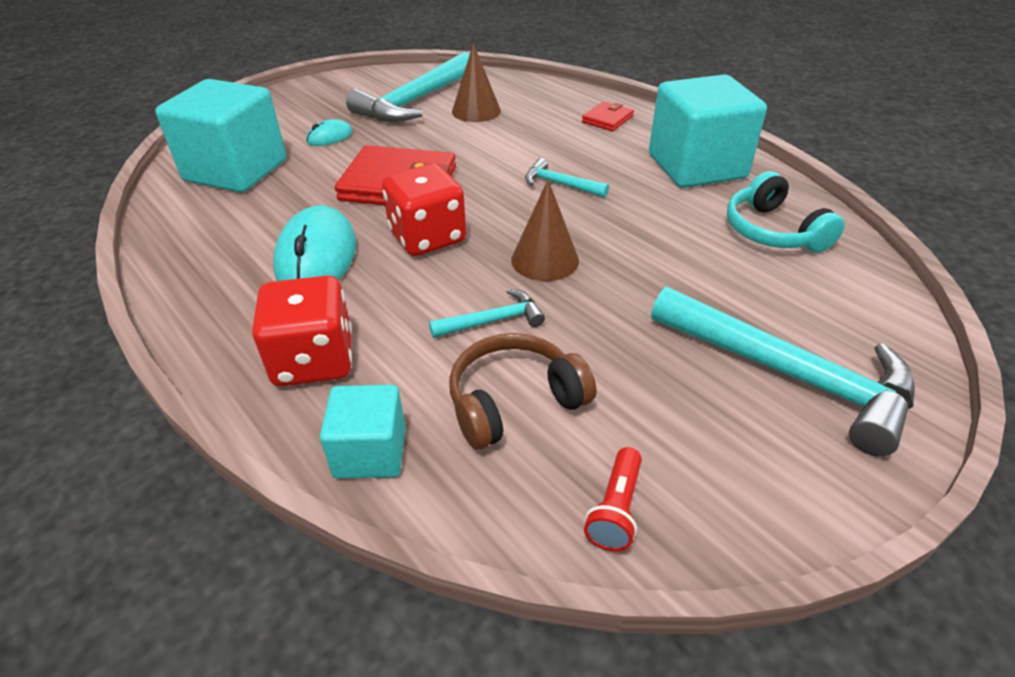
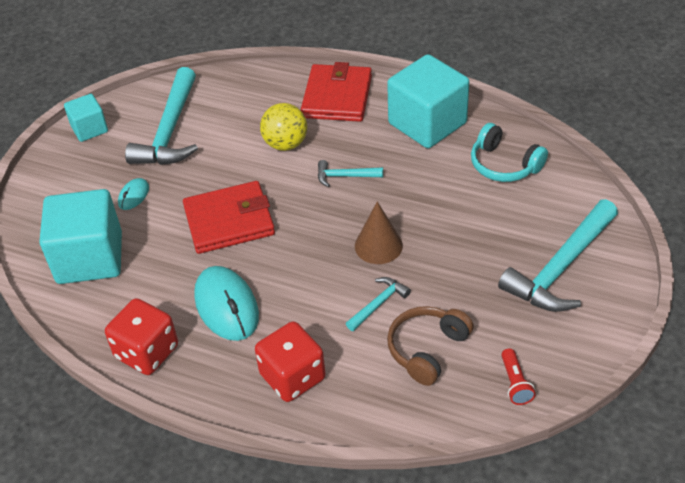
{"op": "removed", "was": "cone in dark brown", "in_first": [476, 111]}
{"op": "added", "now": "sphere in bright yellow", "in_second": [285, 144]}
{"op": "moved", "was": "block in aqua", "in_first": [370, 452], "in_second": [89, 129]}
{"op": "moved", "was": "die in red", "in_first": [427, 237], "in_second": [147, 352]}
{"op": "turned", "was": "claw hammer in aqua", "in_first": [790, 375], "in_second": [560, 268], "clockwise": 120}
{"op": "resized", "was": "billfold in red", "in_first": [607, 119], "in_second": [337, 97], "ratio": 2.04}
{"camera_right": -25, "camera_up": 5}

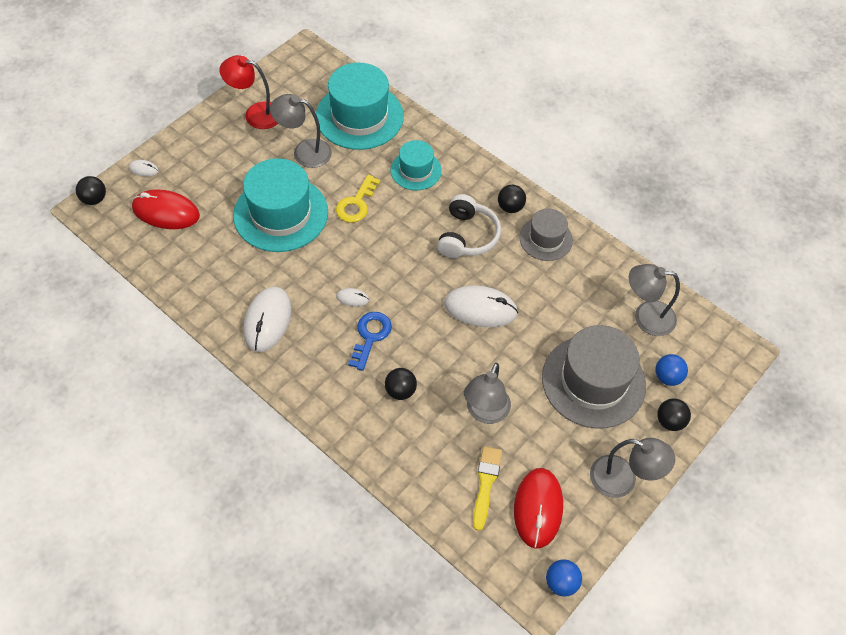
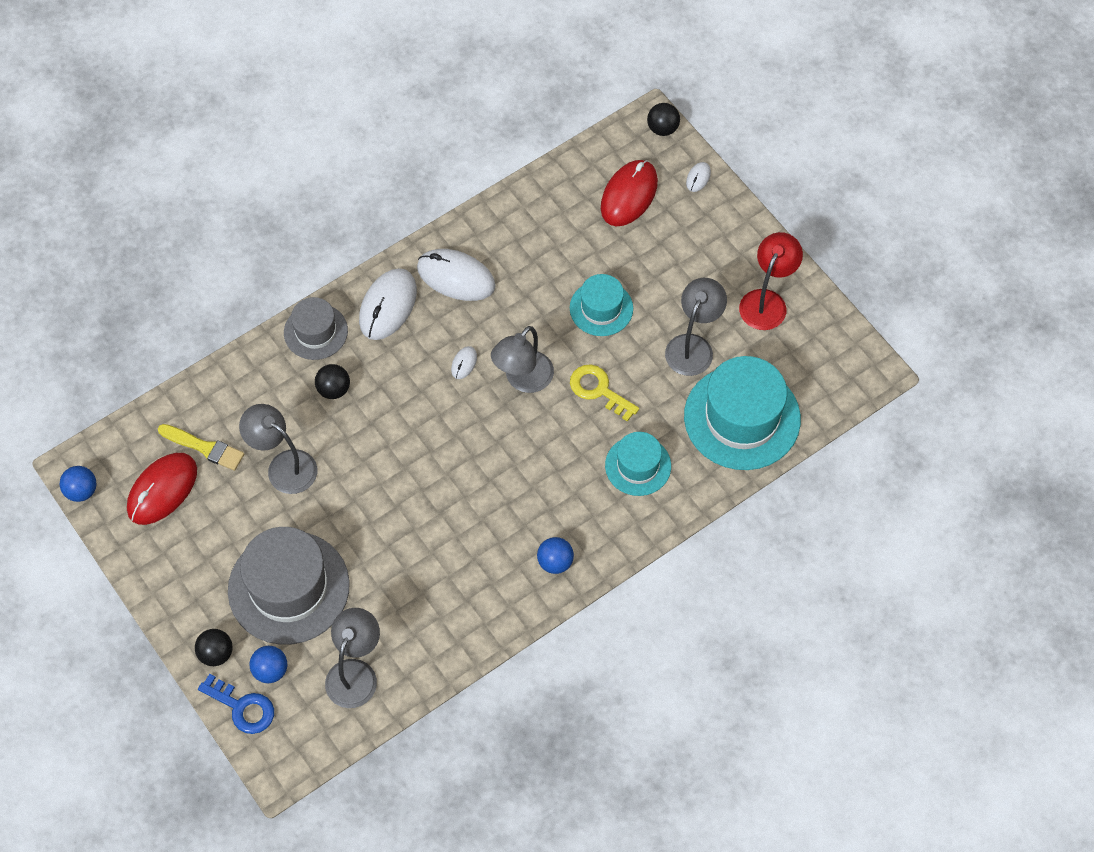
{"op": "removed", "was": "headphones in white", "in_first": [467, 236]}
{"op": "moved", "was": "latchkey in royal blue", "in_first": [370, 336], "in_second": [242, 707]}
{"op": "moved", "was": "computer mouse in white", "in_first": [480, 308], "in_second": [388, 306]}
{"op": "moved", "was": "top hat in gray", "in_first": [546, 239], "in_second": [315, 331]}
{"op": "moved", "was": "desk lamp in gray", "in_first": [622, 480], "in_second": [523, 380]}
{"op": "recoloured", "was": "sphere in black", "now": "sphere in royal blue", "in_first": [510, 207], "in_second": [555, 562]}
{"op": "turned", "was": "computer mouse in red", "in_first": [538, 508], "in_second": [162, 490], "clockwise": -75}
{"op": "resized", "was": "top hat in aqua", "in_first": [280, 214], "in_second": [601, 308], "ratio": 0.56}
{"camera_right": 105, "camera_up": 5}

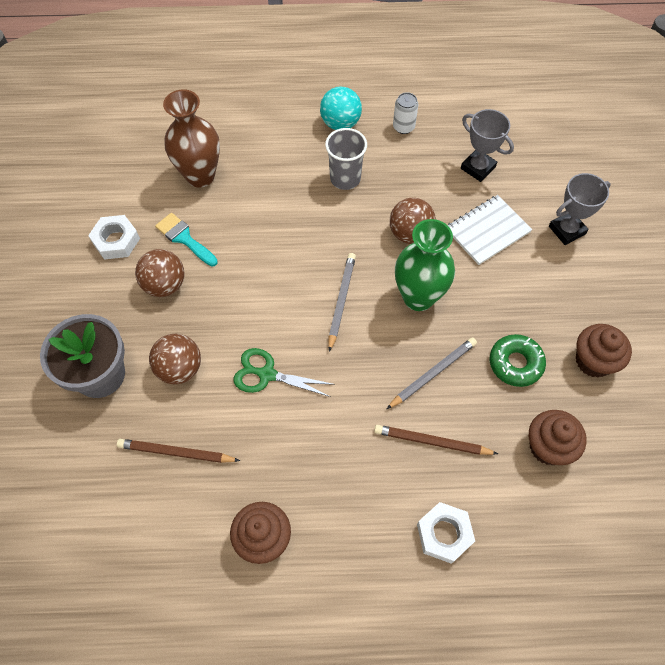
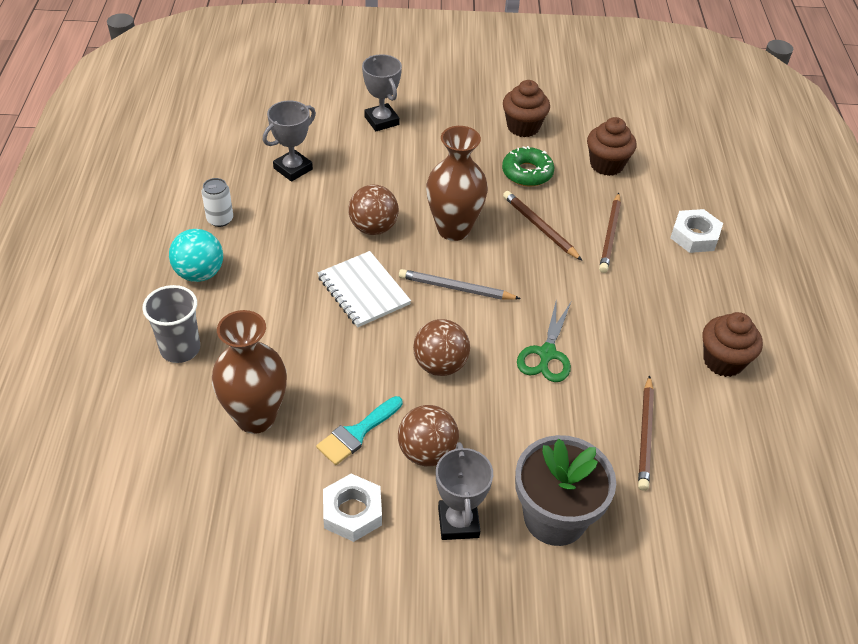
{"op": "added", "now": "prize cup in gray", "in_second": [458, 522]}
{"op": "moved", "was": "sphere in dark brown", "in_first": [180, 369], "in_second": [440, 365]}
{"op": "moved", "was": "cup in gray", "in_first": [345, 178], "in_second": [180, 349]}
{"op": "moved", "was": "notepad in white", "in_first": [487, 231], "in_second": [363, 290]}
{"op": "recoloured", "was": "lead pencil in gray", "now": "lead pencil in dark brown", "in_first": [433, 373], "in_second": [540, 227]}
{"op": "recoloured", "was": "flower vase in emerald", "now": "flower vase in dark brown", "in_first": [418, 297], "in_second": [453, 229]}
{"camera_right": -90, "camera_up": -15}

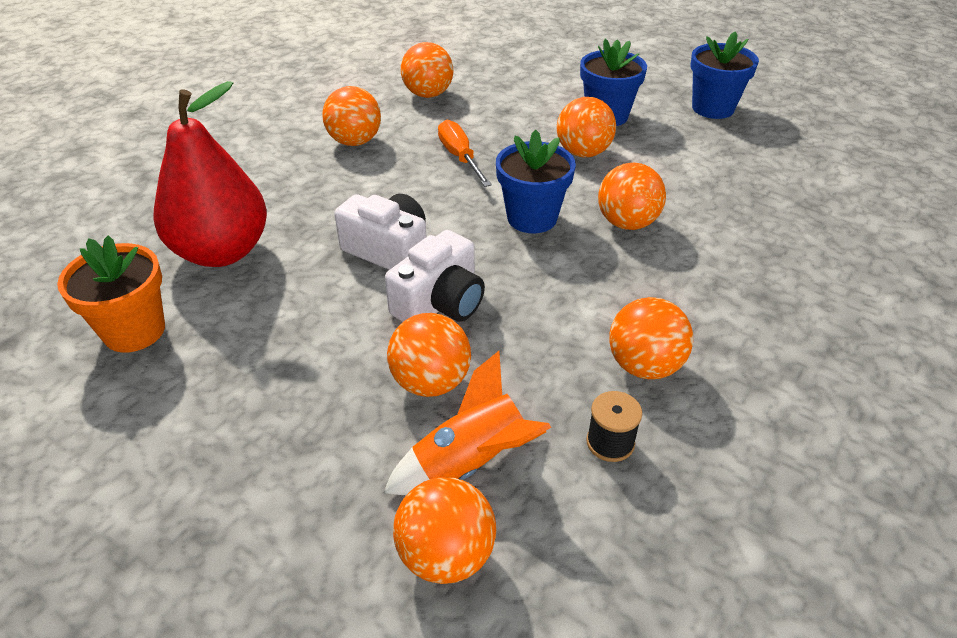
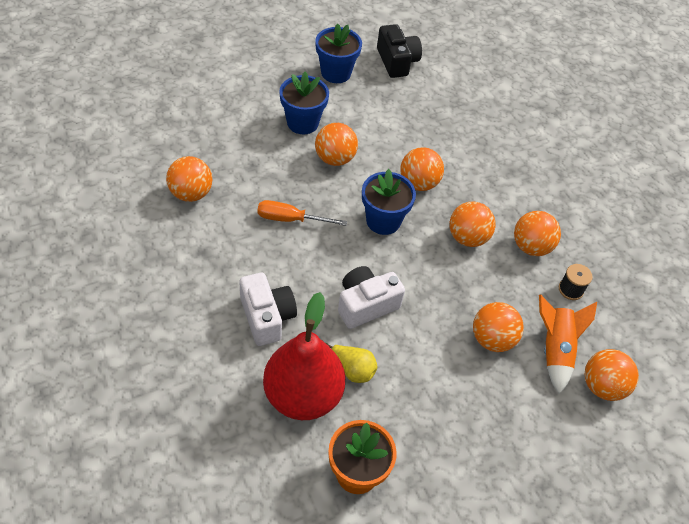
{"op": "added", "now": "pear fruit in bright yellow", "in_second": [352, 370]}
{"op": "added", "now": "compact camera in black", "in_second": [397, 61]}
{"op": "moved", "was": "sphere in bright orange", "in_first": [355, 141], "in_second": [467, 238]}
{"op": "moved", "was": "compact camera in white", "in_first": [440, 303], "in_second": [267, 317]}
{"camera_right": -65, "camera_up": 10}

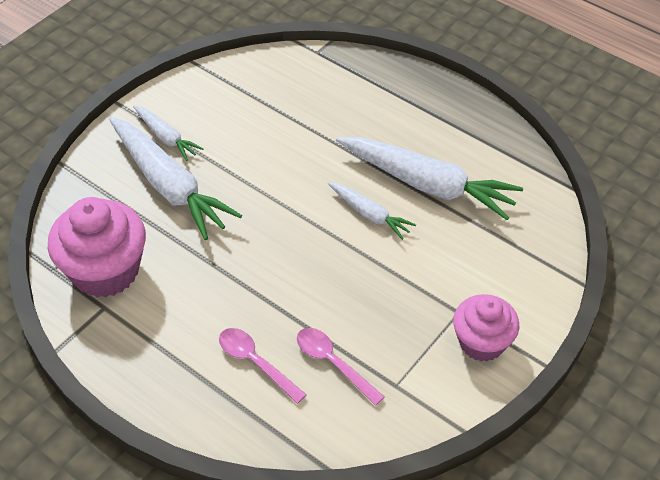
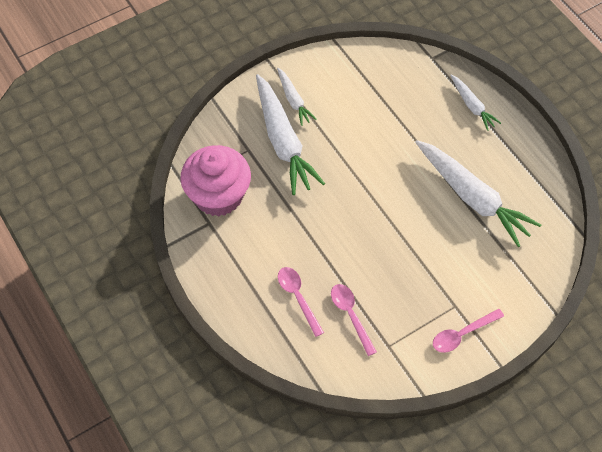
{"op": "moved", "was": "carrot in white", "in_first": [369, 214], "in_second": [472, 106]}
{"op": "replaced", "was": "fairy cake in pink", "now": "spoon in pink", "in_first": [482, 342], "in_second": [462, 334]}
{"camera_right": 20, "camera_up": 10}

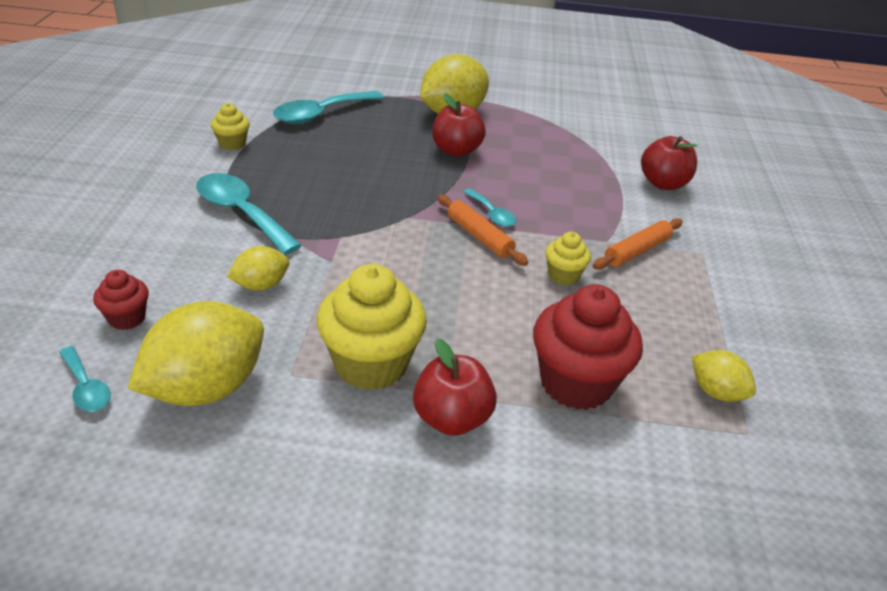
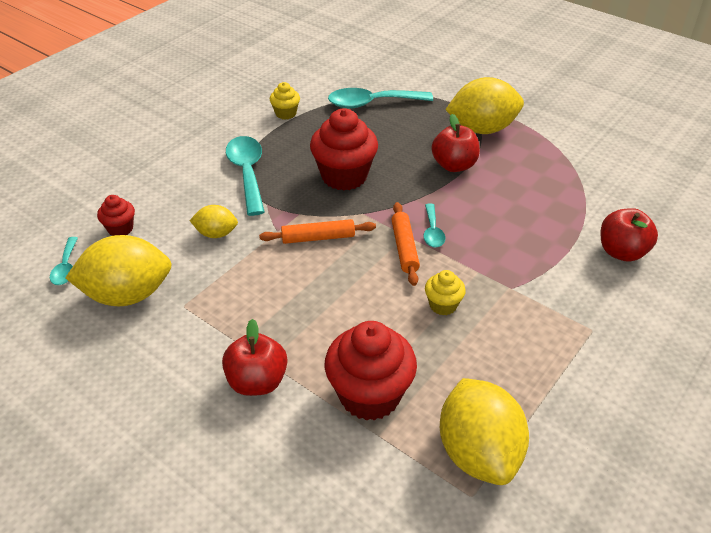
{"op": "removed", "was": "fairy cake in bright yellow", "in_first": [371, 364]}
{"op": "added", "now": "fairy cake in red", "in_second": [344, 176]}
{"op": "moved", "was": "pastry roller in bright orange", "in_first": [637, 251], "in_second": [318, 238]}
{"op": "resized", "was": "toy lemon in bright yellow", "in_first": [716, 392], "in_second": [478, 452], "ratio": 1.92}
{"camera_right": 35, "camera_up": 5}

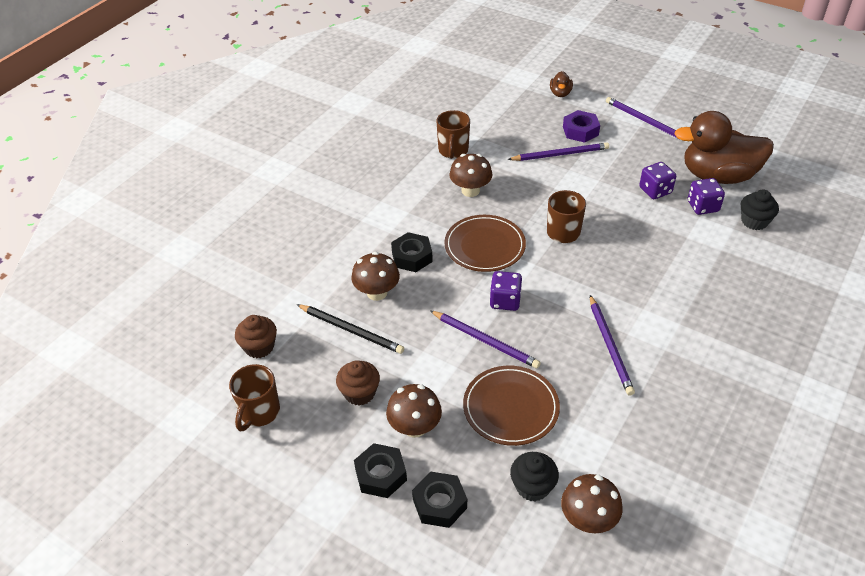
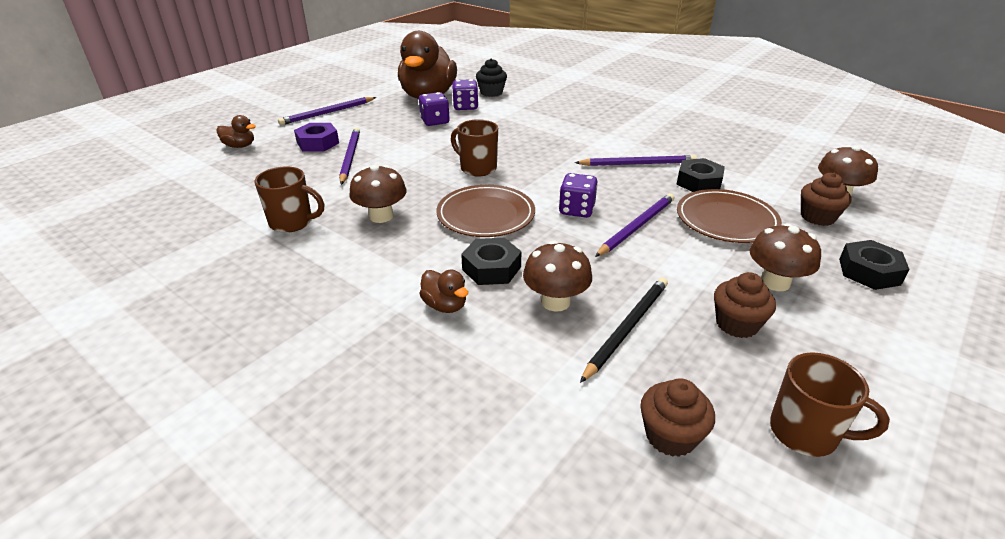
{"op": "added", "now": "duck in dark brown", "in_second": [445, 305]}
{"op": "moved", "was": "hex nut in black", "in_first": [381, 475], "in_second": [698, 182]}
{"op": "recoloured", "was": "fairy cake in black", "now": "fairy cake in dark brown", "in_first": [532, 486], "in_second": [817, 217]}
{"camera_right": -85, "camera_up": -10}

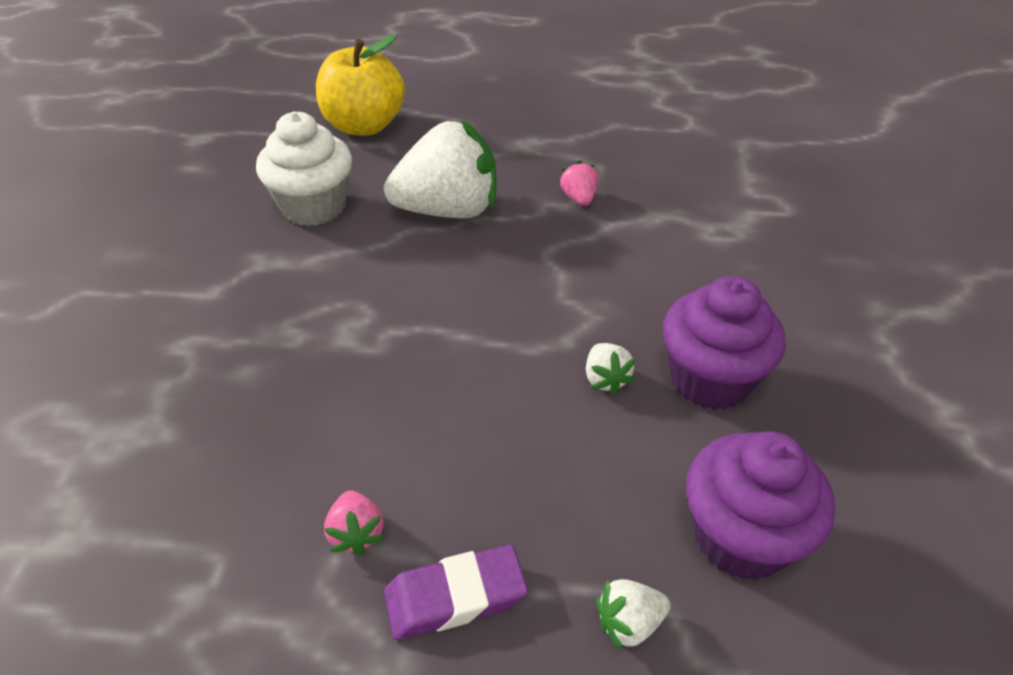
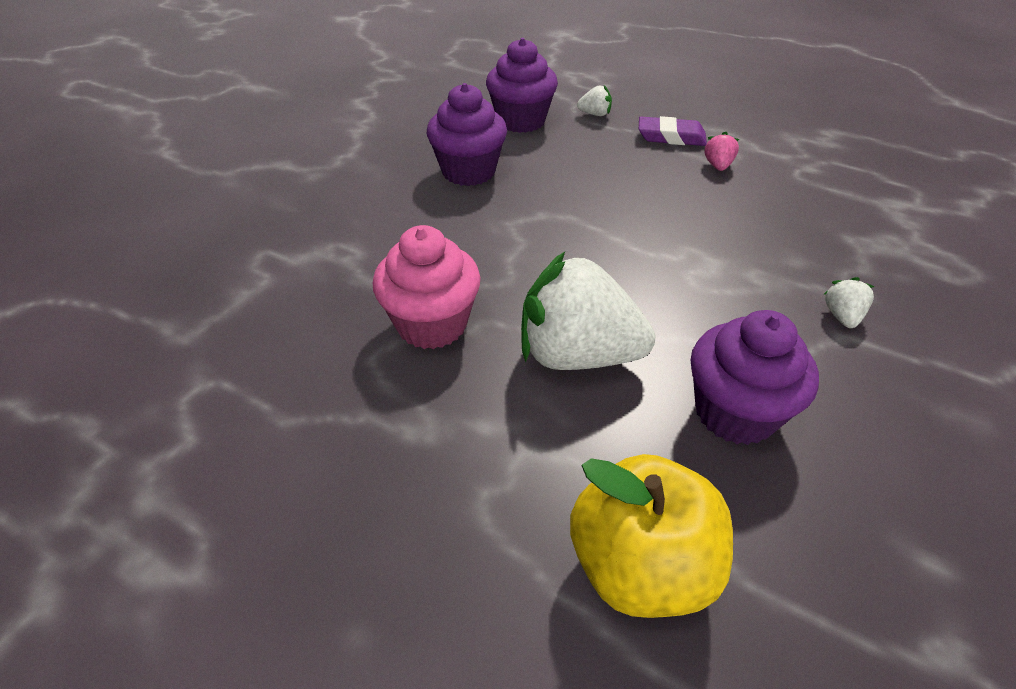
{"op": "moved", "was": "strawberry in white", "in_first": [605, 379], "in_second": [842, 316]}
{"op": "replaced", "was": "strawberry in pink", "now": "fairy cake in pink", "in_first": [579, 198], "in_second": [432, 324]}
{"op": "recoloured", "was": "fairy cake in white", "now": "fairy cake in royal purple", "in_first": [314, 207], "in_second": [735, 412]}
{"camera_right": -155, "camera_up": 0}

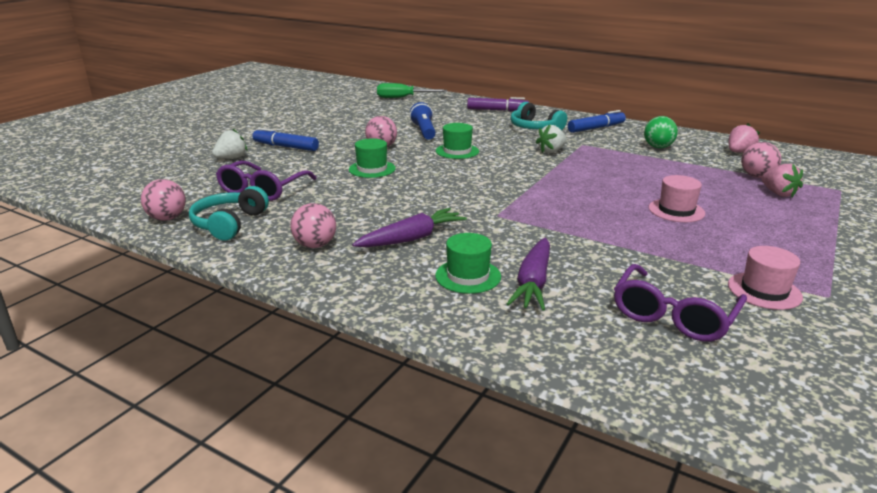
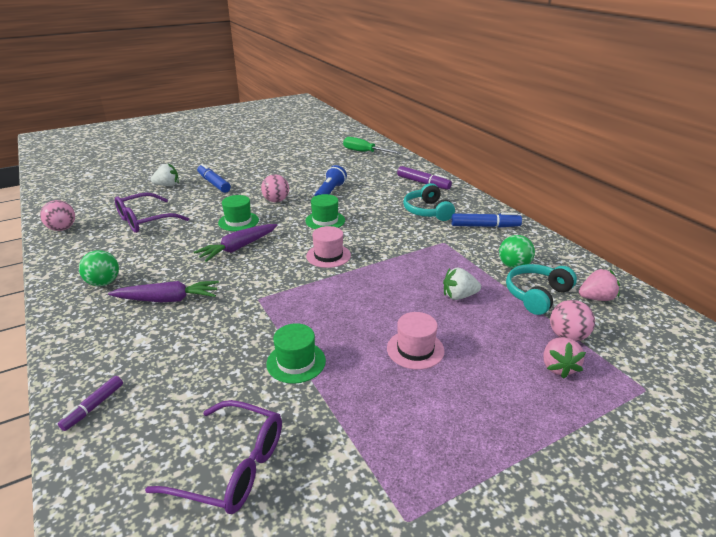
{"op": "added", "now": "marker pen in royal purple", "in_second": [94, 407]}
{"op": "moved", "was": "headphones in aqua", "in_first": [229, 224], "in_second": [536, 295]}
{"op": "moved", "was": "top hat in emerald", "in_first": [468, 276], "in_second": [296, 362]}
{"op": "moved", "was": "carrot in royal purple", "in_first": [533, 282], "in_second": [238, 248]}
{"op": "moved", "was": "strawberry in white", "in_first": [551, 151], "in_second": [459, 296]}
{"op": "moved", "was": "top hat in pink", "in_first": [764, 291], "in_second": [328, 255]}
{"op": "recoloured", "was": "sphere in pink", "now": "sphere in emerald", "in_first": [315, 245], "in_second": [103, 283]}
{"op": "turned", "was": "glasses in royal purple", "in_first": [673, 315], "in_second": [232, 467], "clockwise": -135}
{"camera_right": 30, "camera_up": 5}

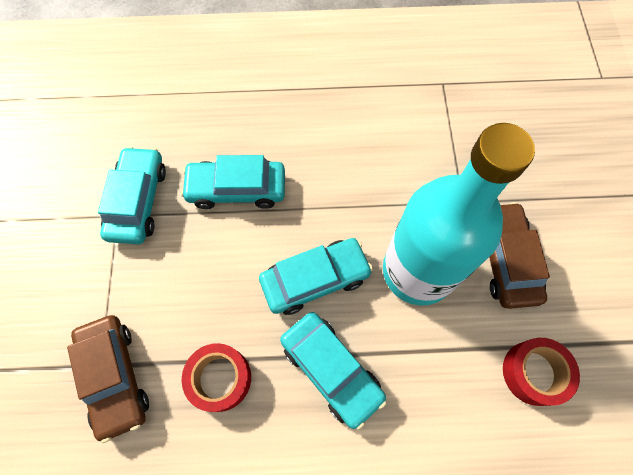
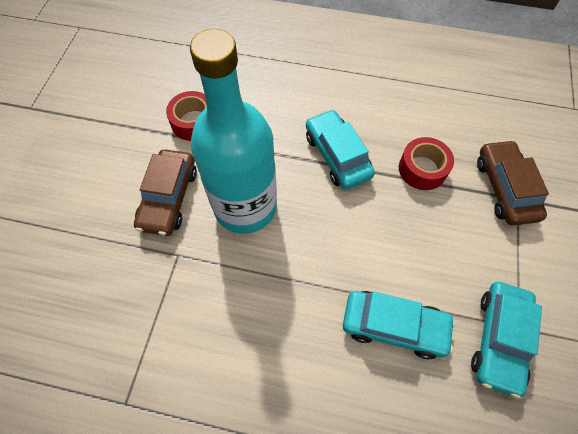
{"op": "removed", "was": "automobile in aqua", "in_first": [315, 279]}
{"camera_right": -165, "camera_up": -5}

